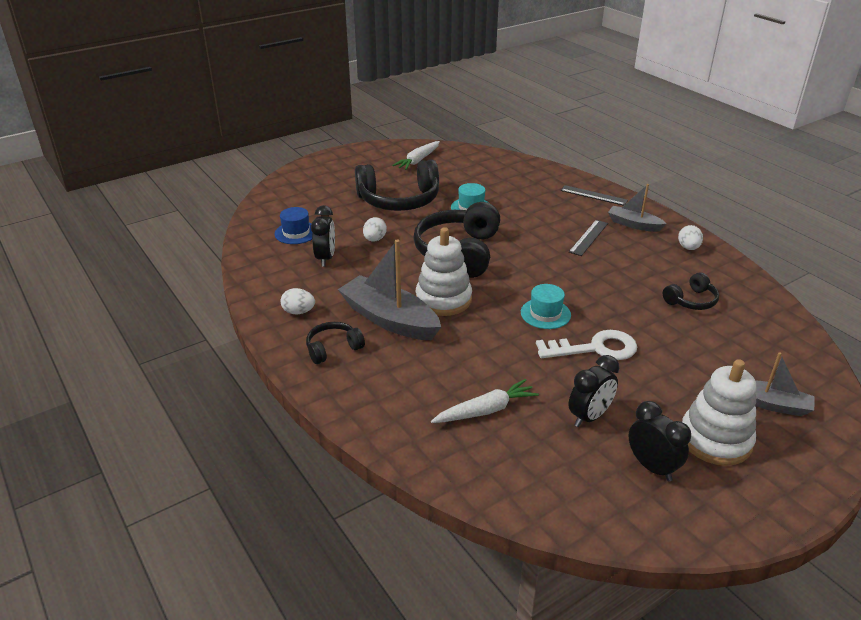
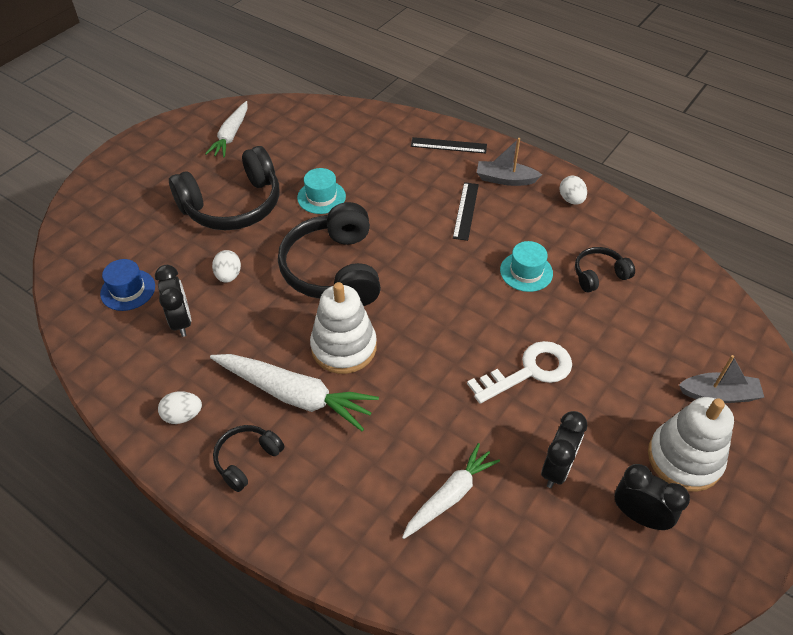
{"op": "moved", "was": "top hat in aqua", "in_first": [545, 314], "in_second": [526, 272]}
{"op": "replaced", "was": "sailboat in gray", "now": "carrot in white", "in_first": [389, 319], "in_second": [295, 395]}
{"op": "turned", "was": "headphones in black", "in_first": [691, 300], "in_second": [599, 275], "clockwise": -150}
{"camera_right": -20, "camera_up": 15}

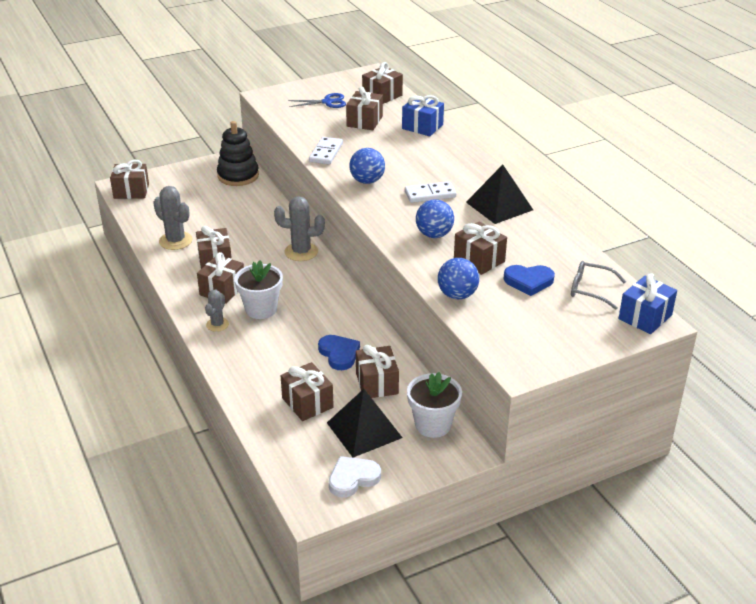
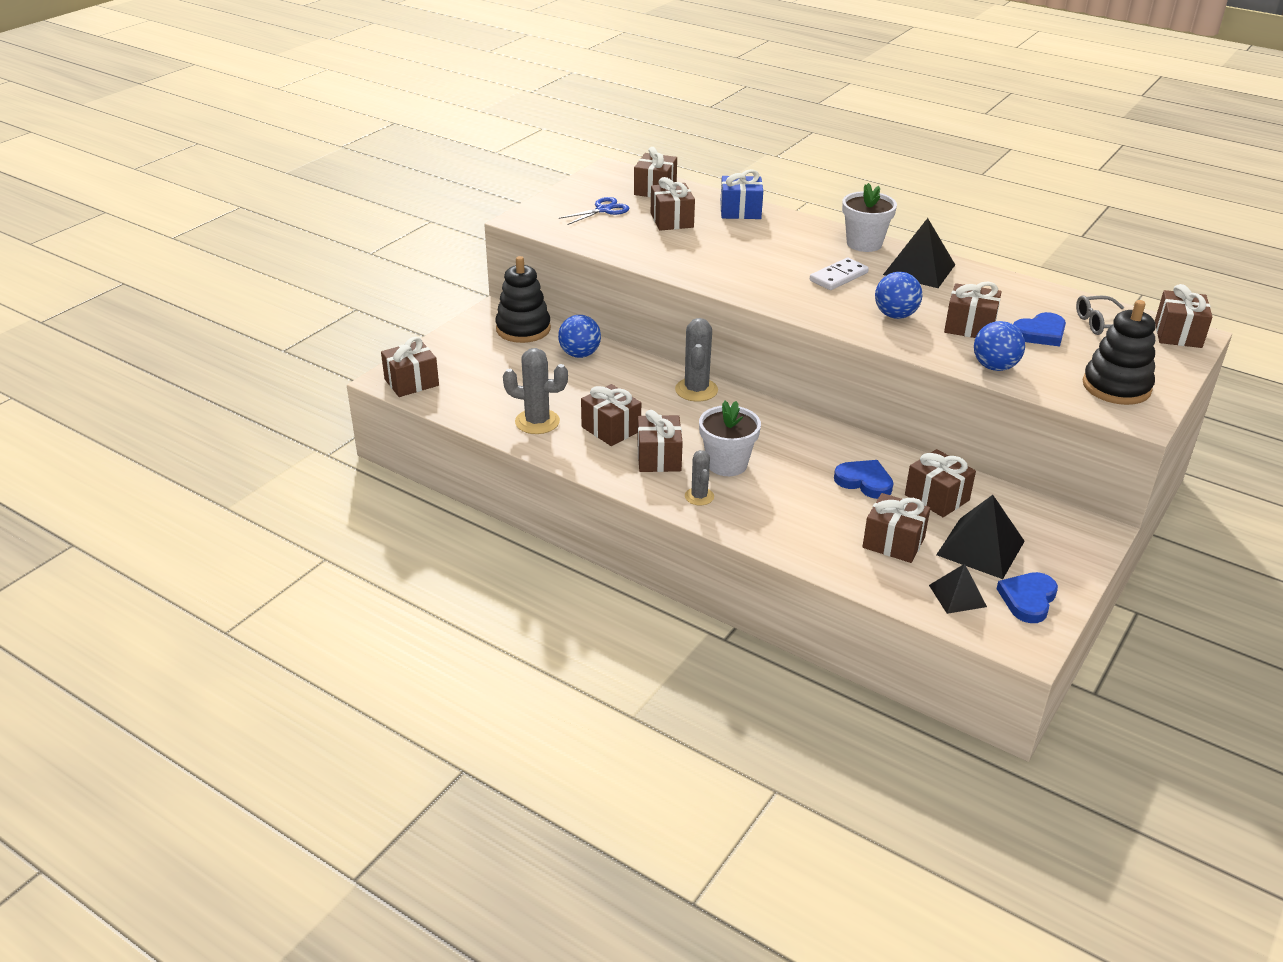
{"op": "removed", "was": "domino in white", "in_first": [326, 153]}
{"op": "added", "now": "pyramid shape in black", "in_second": [957, 595]}
{"op": "added", "now": "stacking rings in black", "in_second": [1116, 387]}
{"op": "moved", "was": "sphere in royal blue", "in_first": [367, 181], "in_second": [580, 354]}
{"op": "moved", "was": "potted plant in white", "in_first": [433, 425], "in_second": [864, 243]}
{"op": "recoloured", "was": "love heart in white", "now": "love heart in royal blue", "in_first": [353, 478], "in_second": [1028, 599]}
{"op": "recoloured", "was": "present in royal blue", "now": "present in dark brown", "in_first": [645, 317], "in_second": [1178, 334]}
{"op": "turned", "was": "saguaro cactus in gray", "in_first": [301, 252], "in_second": [696, 390], "clockwise": -60}
{"camera_right": -30, "camera_up": 0}

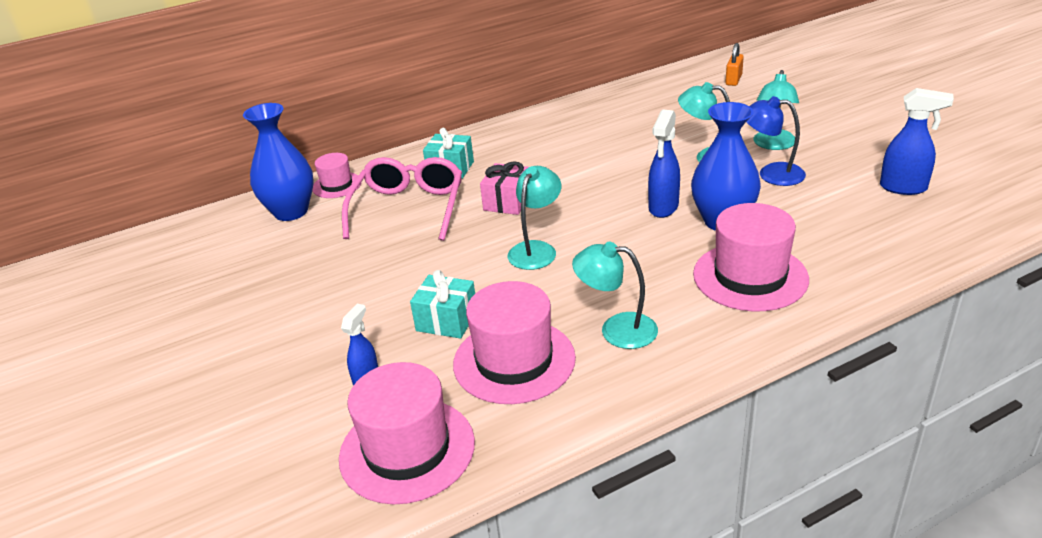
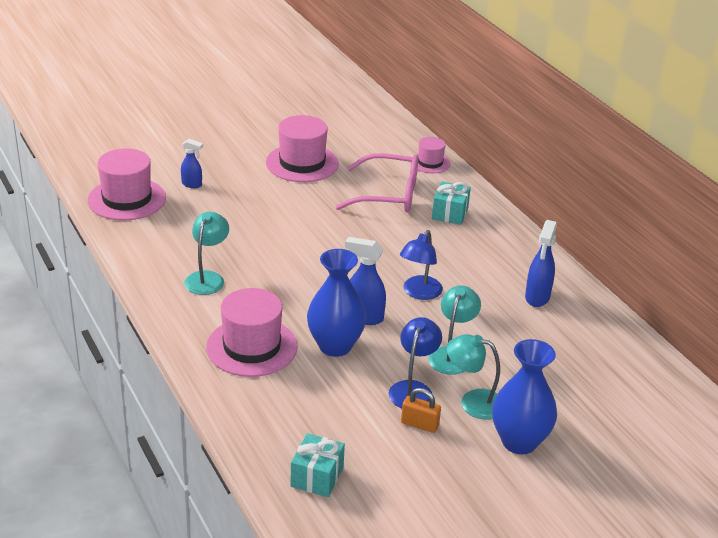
{"op": "removed", "was": "present in pink", "in_first": [507, 202]}
{"op": "removed", "was": "desk lamp in aqua", "in_first": [536, 249]}
{"op": "added", "now": "desk lamp in royal blue", "in_second": [419, 293]}
{"op": "moved", "was": "flower vase in royal blue", "in_first": [291, 212], "in_second": [519, 441]}
{"op": "moved", "was": "present in aqua", "in_first": [447, 321], "in_second": [317, 477]}
{"op": "moved", "was": "top hat in pink", "in_first": [514, 361], "in_second": [302, 163]}
{"op": "moved", "was": "lock in bright orange", "in_first": [733, 80], "in_second": [419, 424]}
{"op": "moved", "was": "spray cleaner in royal blue", "in_first": [904, 188], "in_second": [537, 297]}
{"camera_right": 85, "camera_up": 0}

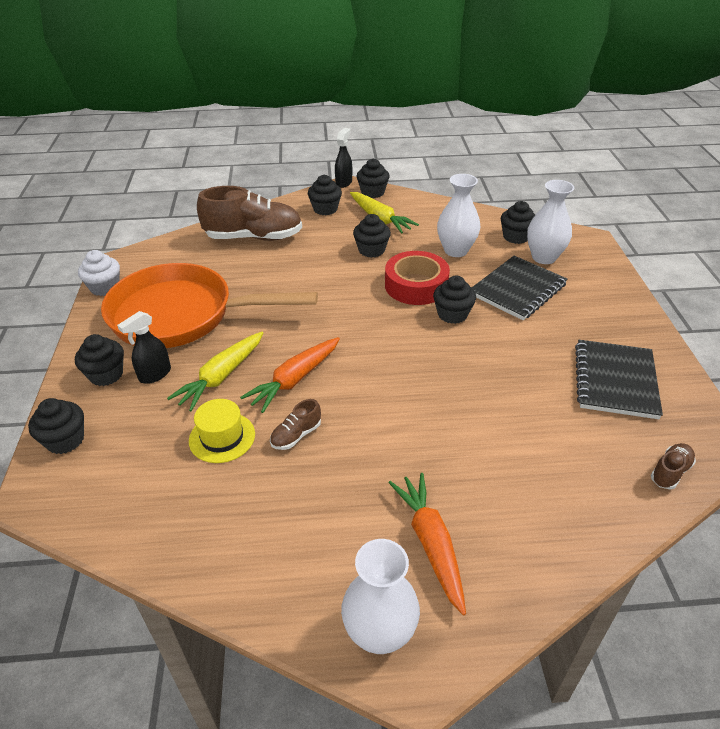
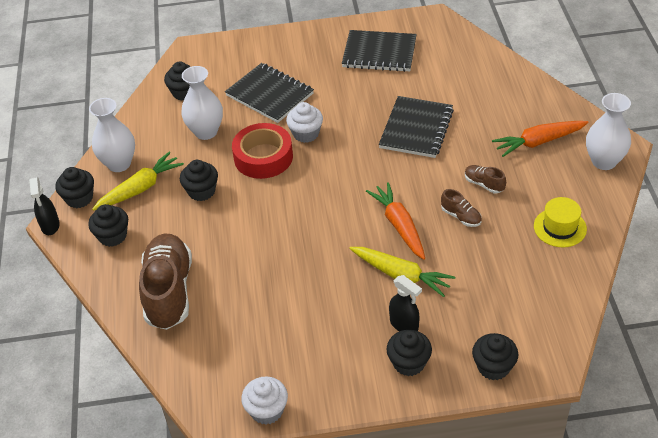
{"op": "removed", "was": "frying pan in bright orange", "in_first": [182, 315]}
{"op": "added", "now": "notepad in black", "in_second": [416, 129]}
{"op": "moved", "was": "top hat in bright yellow", "in_first": [222, 437], "in_second": [560, 227]}
{"op": "moved", "was": "flower vase in white", "in_first": [544, 257], "in_second": [119, 164]}
{"op": "moved", "was": "sneaker in dark brown", "in_first": [670, 472], "in_second": [484, 184]}
{"op": "recoloured", "was": "fairy cake in black", "now": "fairy cake in white", "in_first": [452, 314], "in_second": [306, 134]}
{"op": "turned", "was": "carrot in bright orange", "in_first": [294, 380], "in_second": [399, 225], "clockwise": -150}
{"op": "turned", "was": "spray cleaner in black", "in_first": [344, 182], "in_second": [50, 226], "clockwise": -120}
{"camera_right": -90, "camera_up": 5}

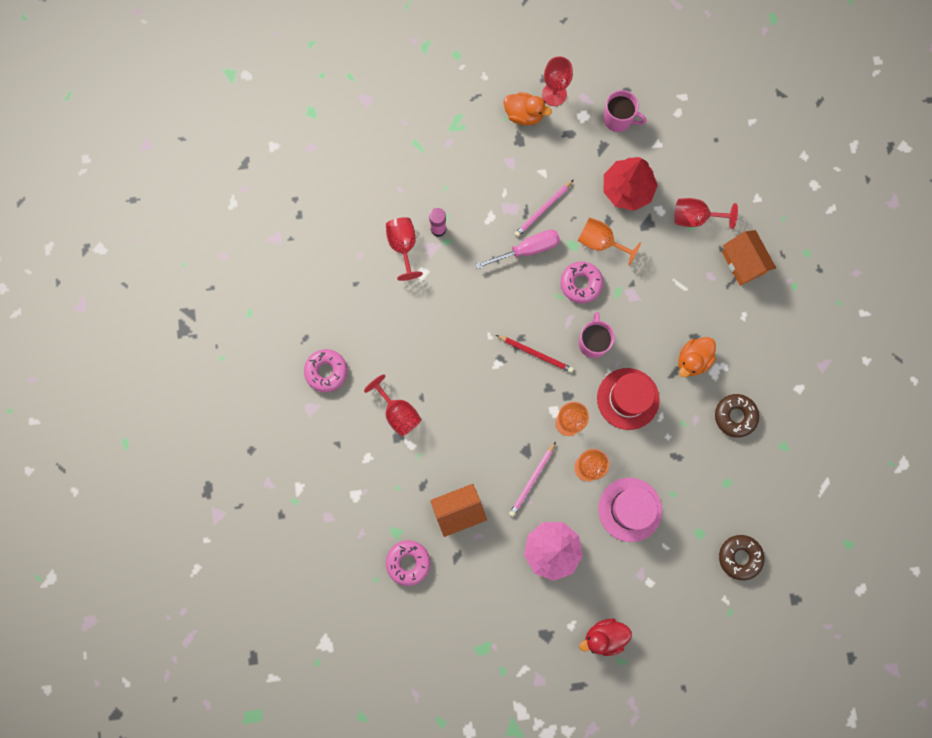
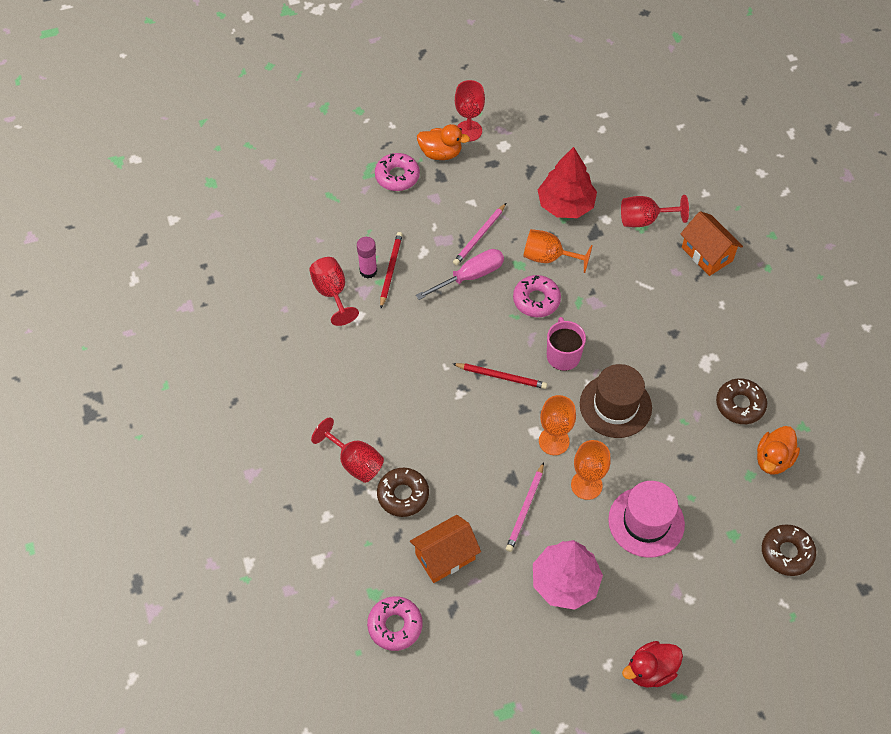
{"op": "removed", "was": "coffee mug in pink", "in_first": [618, 119]}
{"op": "added", "now": "doughnut in dark brown", "in_second": [403, 495]}
{"op": "added", "now": "lead pencil in red", "in_second": [390, 270]}
{"op": "moved", "was": "doughnut in pink", "in_first": [326, 371], "in_second": [397, 176]}
{"op": "moved", "was": "duck in bright orange", "in_first": [693, 360], "in_second": [773, 459]}
{"op": "recoloured", "was": "top hat in red", "now": "top hat in dark brown", "in_first": [628, 399], "in_second": [615, 406]}
{"camera_right": -10, "camera_up": -20}

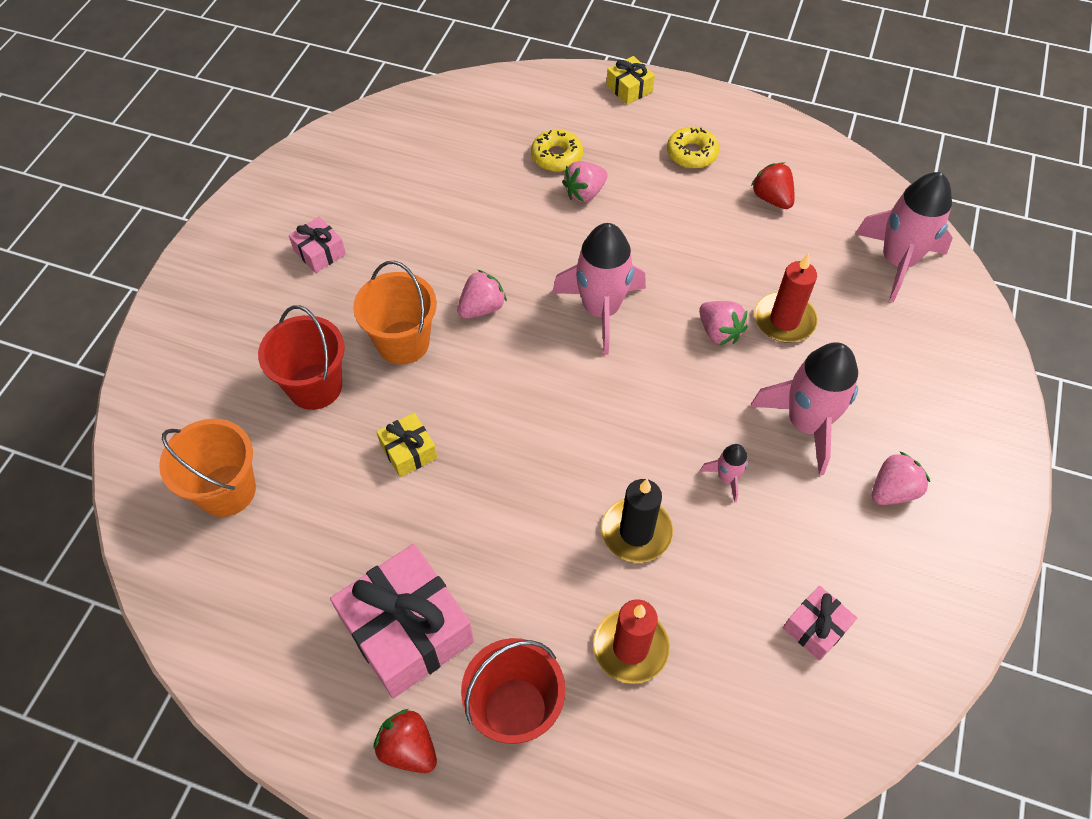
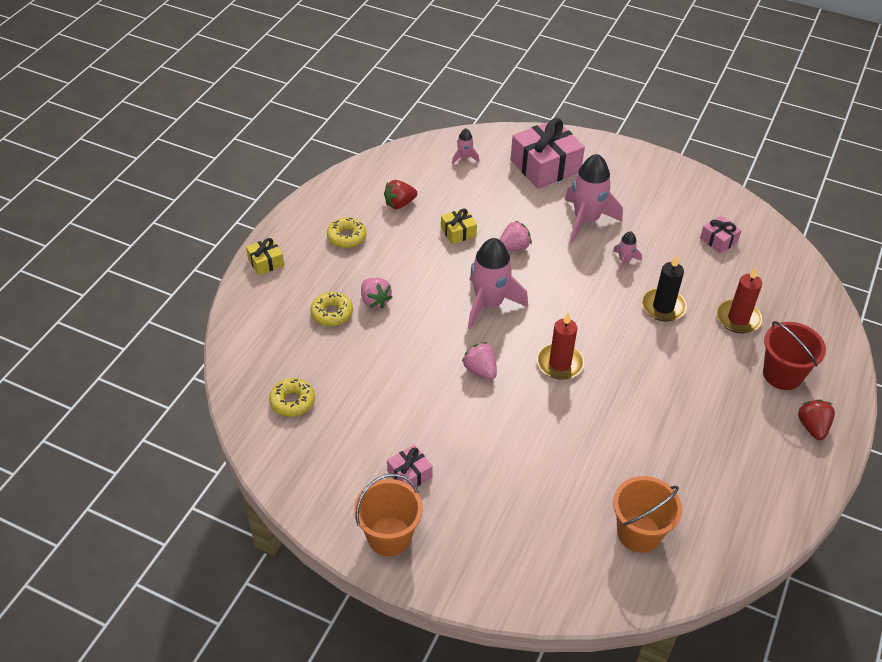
{"op": "removed", "was": "sand bucket in red", "in_first": [315, 386]}
{"op": "removed", "was": "strawberry in pink", "in_first": [892, 491]}
{"op": "added", "now": "doughnut in bright yellow", "in_second": [292, 401]}
{"op": "moved", "was": "present in pink", "in_first": [407, 630], "in_second": [545, 166]}
{"op": "moved", "was": "sand bucket in bright orange", "in_first": [403, 342], "in_second": [389, 536]}
{"op": "moved", "was": "present in bright yellow", "in_first": [408, 451], "in_second": [458, 232]}
{"op": "moved", "was": "pillar candle in red", "in_first": [784, 320], "in_second": [560, 363]}
{"op": "turned", "was": "strawberry in red", "in_first": [408, 748], "in_second": [812, 427], "clockwise": 135}
{"op": "resized", "was": "rocket in pink", "in_first": [897, 261], "in_second": [464, 158], "ratio": 0.46}
{"camera_right": -85, "camera_up": -10}

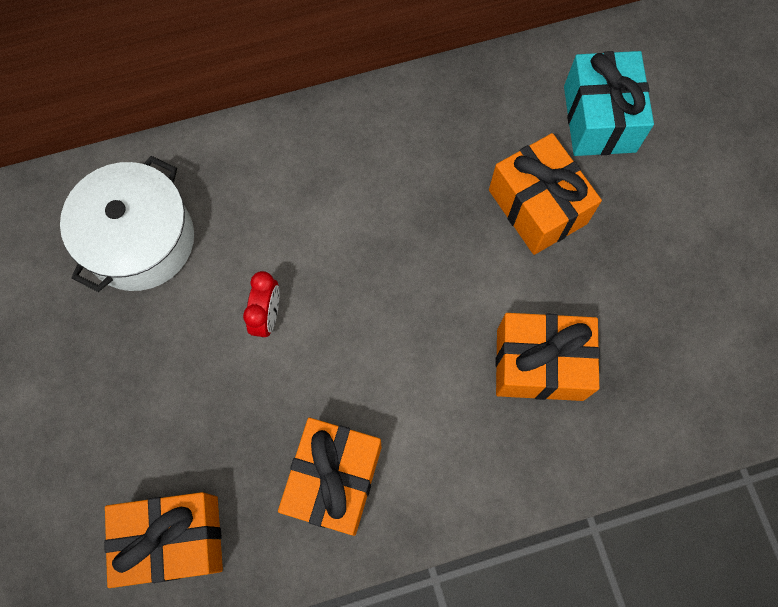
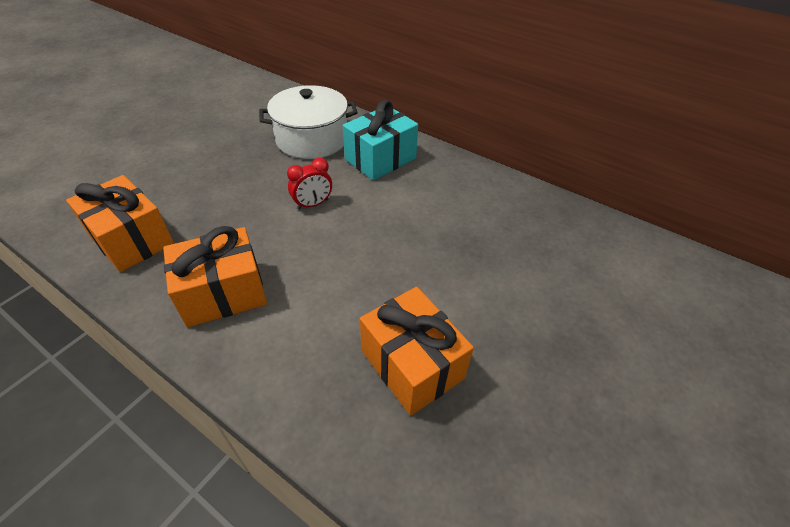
{"op": "removed", "was": "present in bright orange", "in_first": [537, 207]}
{"op": "moved", "was": "present in aqua", "in_first": [599, 119], "in_second": [380, 159]}
{"camera_right": 50, "camera_up": -25}

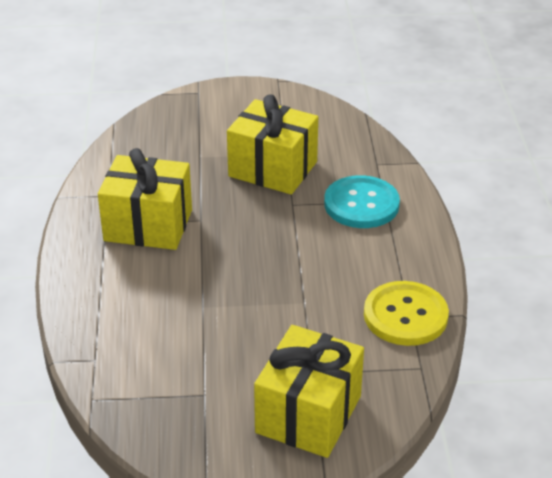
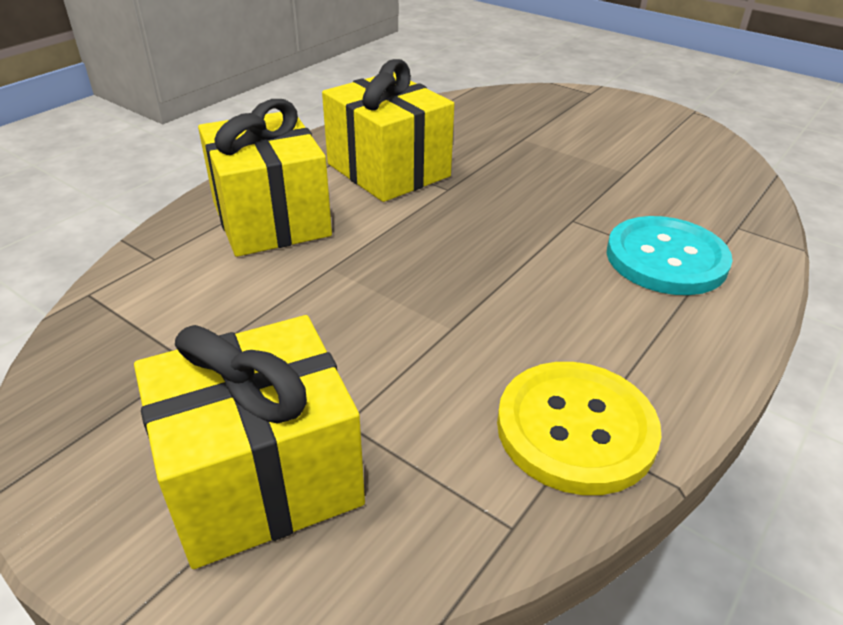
{"op": "moved", "was": "present in bright yellow", "in_first": [273, 169], "in_second": [270, 219]}
{"camera_right": 40, "camera_up": 0}

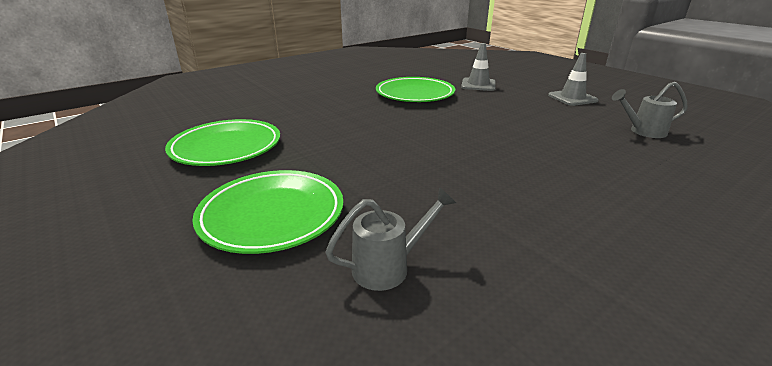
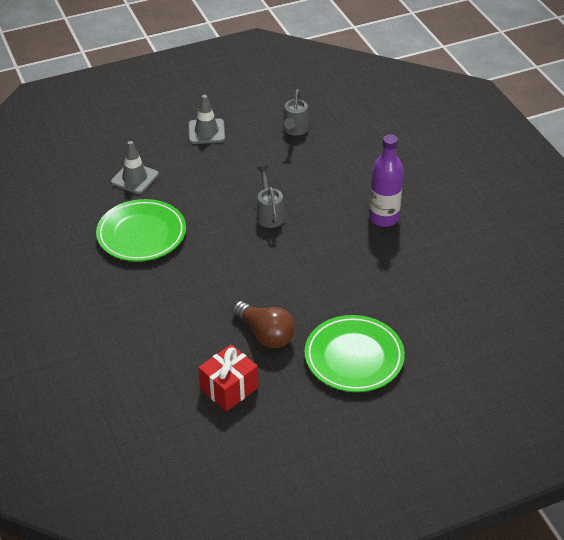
{"op": "added", "now": "lightbulb in dark brown", "in_second": [265, 334]}
{"op": "added", "now": "bottle in royal purple", "in_second": [383, 218]}
{"op": "moved", "was": "watering pot in gray", "in_first": [388, 267], "in_second": [269, 214]}
{"op": "replaced", "was": "flat dish in emerald", "now": "present in red", "in_first": [226, 147], "in_second": [229, 388]}
{"camera_right": -75, "camera_up": 15}

